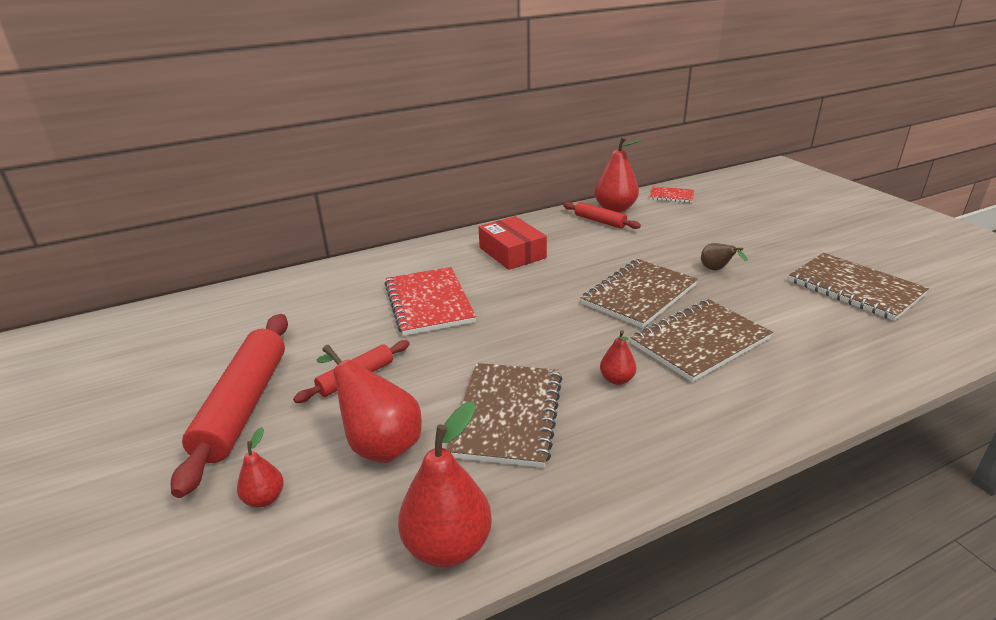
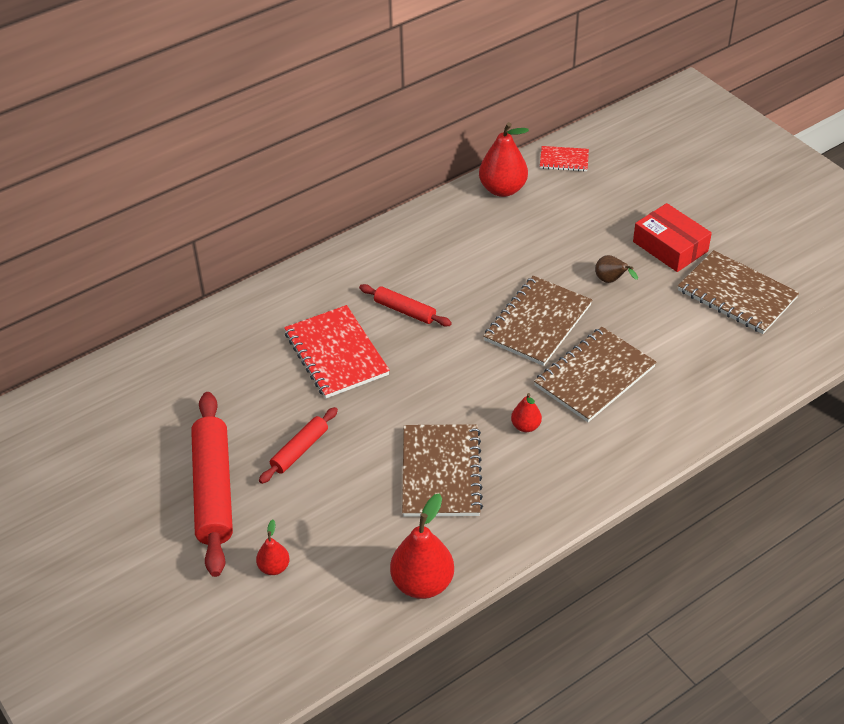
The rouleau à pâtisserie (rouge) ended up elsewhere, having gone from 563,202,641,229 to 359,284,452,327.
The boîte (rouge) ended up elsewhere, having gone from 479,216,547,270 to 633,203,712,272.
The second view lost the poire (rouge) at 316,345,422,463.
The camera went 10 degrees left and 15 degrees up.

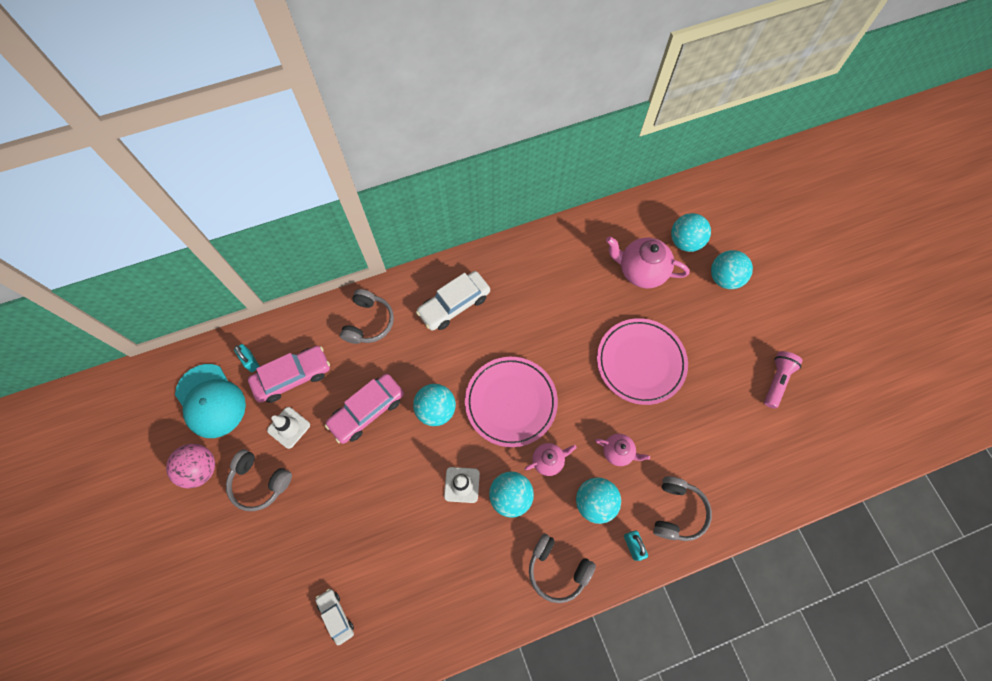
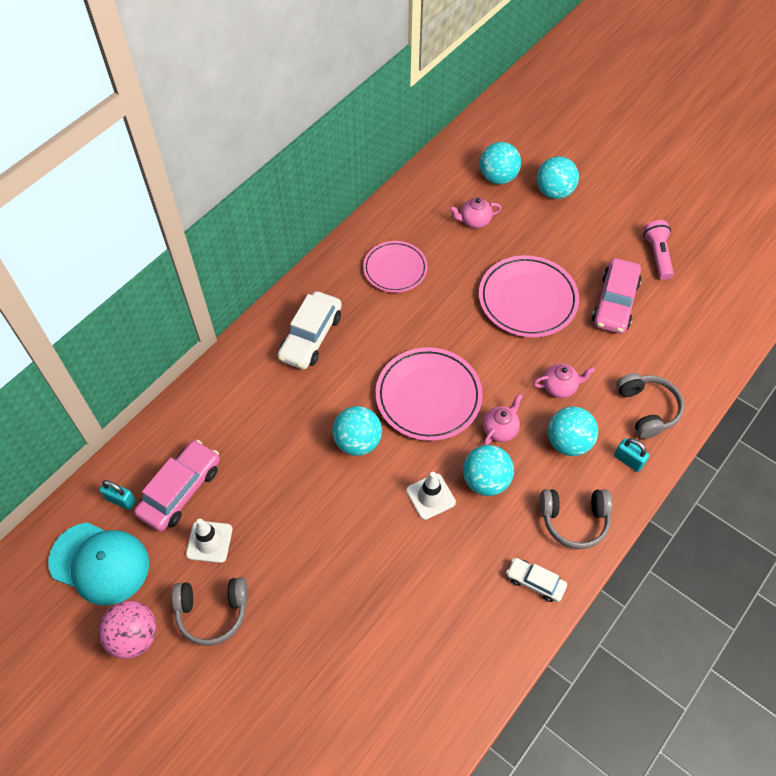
The size of the théière (rose) at 606,236,690,288 changed by a factor of 0.56.
The second view lost the casque audio (gris) at 340,289,394,344.
The voiture (rose) ended up elsewhere, having gone from 325,374,404,444 to 592,258,641,334.
The voiture (blanc) ended up elsewhere, having gone from 315,589,354,645 to 506,558,567,602.
The second view gained the assiette (rose) at 363,241,428,293.
The camera went 30 degrees left and 10 degrees down.

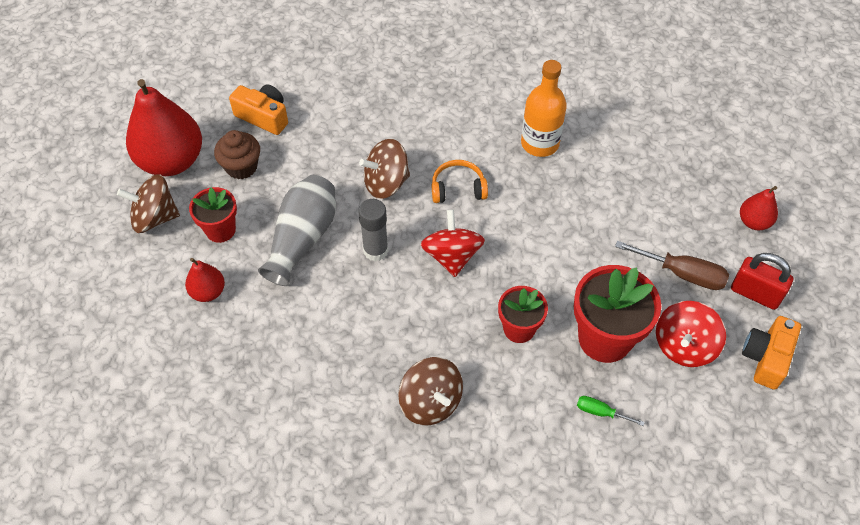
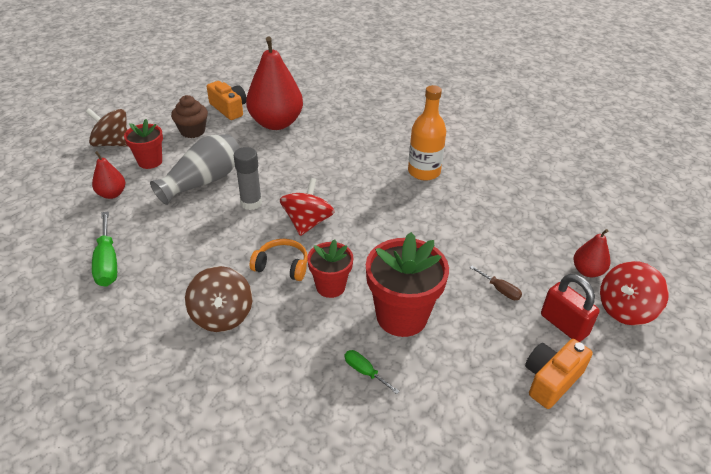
The poire (rouge) ended up elsewhere, having gone from 126,79,202,176 to 246,37,303,130.
The second view lost the toupie (marron) at 359,139,410,199.
The casque audio (orange) ended up elsewhere, having gone from 432,160,488,203 to 250,239,308,281.
The size of the tournevis (marron) at 615,241,729,290 changed by a factor of 0.55.
The toupie (rouge) ended up elsewhere, having gone from 656,301,726,367 to 600,261,669,326.
The second view gained the tournevis (vert) at 92,211,117,287.
The camera went 20 degrees right and 15 degrees down.

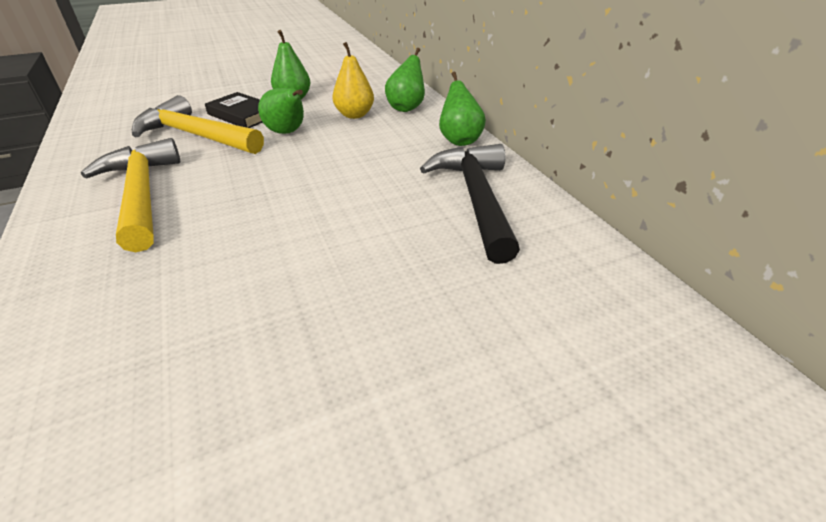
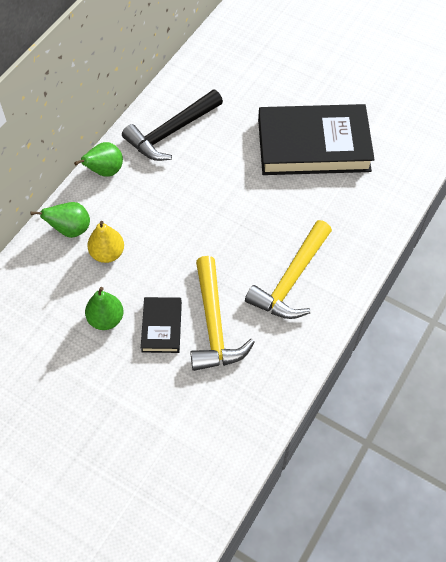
The second view lost the poire (vert) at 258,88,304,134.
The second view gained the livre (noir) at 258,104,375,175.
The camera went 125 degrees left and 20 degrees up.

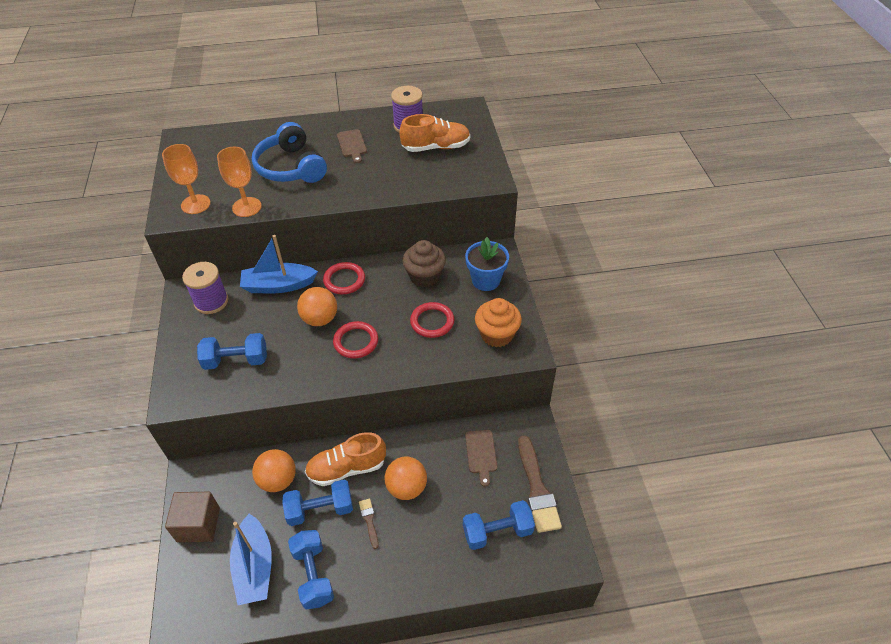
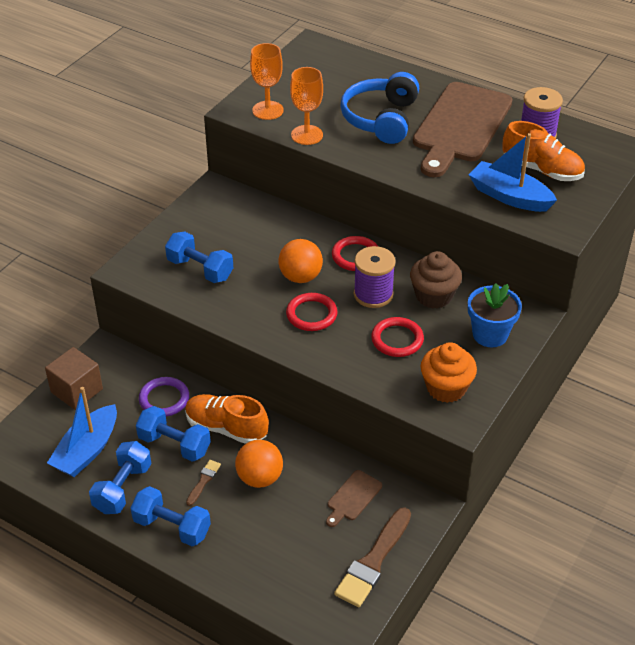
The size of the planche à découper (marron) at 337,129,367,163 changed by a factor of 2.42.
The bateau (bleu) ended up elsewhere, having gone from 240,235,318,293 to 469,133,557,212.
The bobine (violet) ended up elsewhere, having gone from 182,262,228,314 to 354,246,396,308.
Where the balle (orange) stood at 252,449,296,492, the anneau (violet) came to stand at 139,377,189,417.
The haltère (bleu) ended up elsewhere, having gone from 463,500,535,550 to 130,486,211,546.
The camera went 40 degrees right and 5 degrees down.

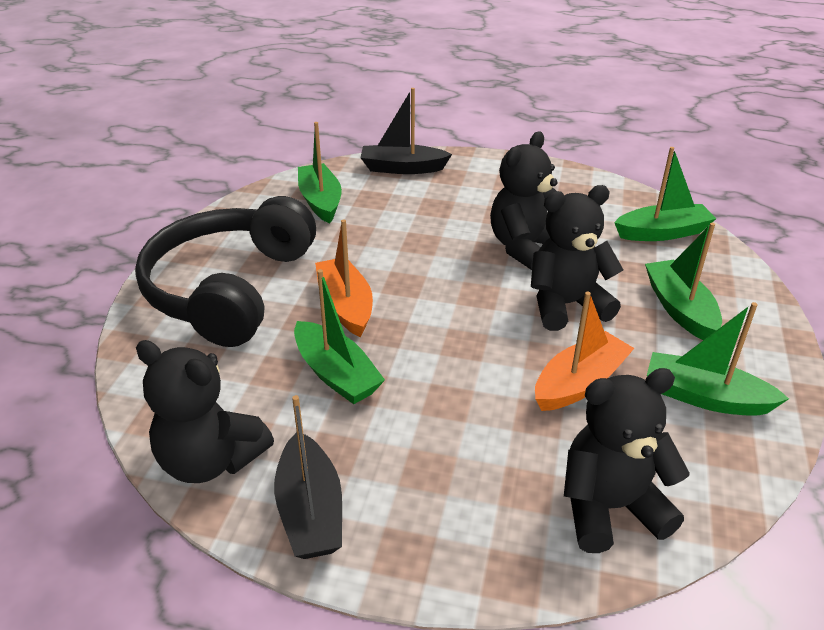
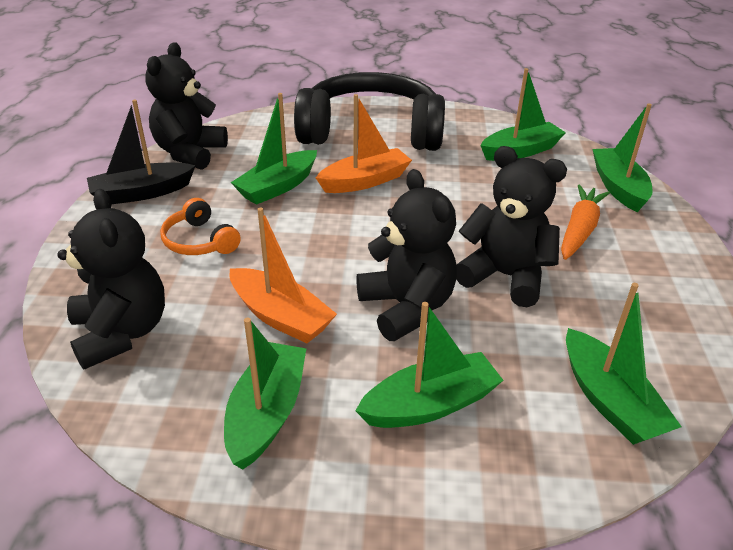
What was the bateau (noir) at 360,88,452,174 turned into the bateau (vert) at 592,103,653,212.
The second view gained the carotte (orange) at 561,184,610,260.
The second view gained the casque audio (orange) at 160,198,241,255.
The camera went 80 degrees right and 0 degrees up.

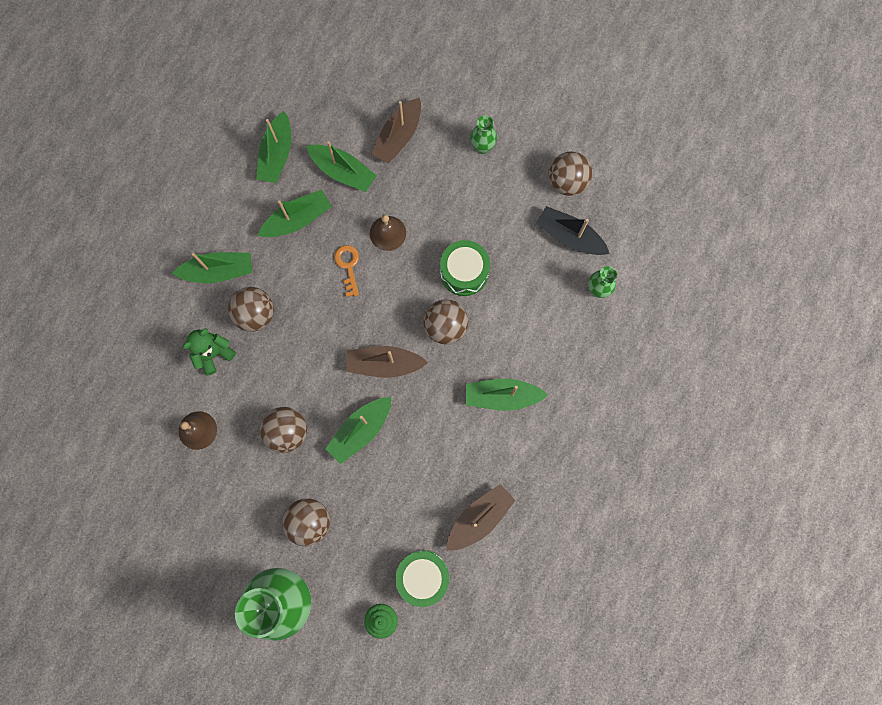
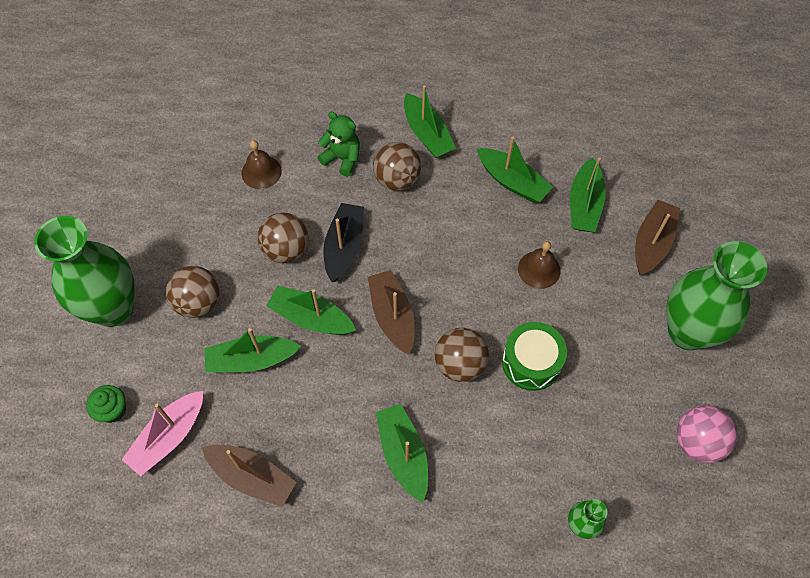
The bateau (marron) at 371,97,421,164 ended up facing another way, 105 degrees clockwise from before.
The bateau (vert) ended up elsewhere, having gone from 256,111,291,183 to 204,328,301,372.
The size of the vase (vert) at 470,115,497,154 changed by a factor of 2.26.
What was the balle (marron) at 549,151,592,196 turned into the balle (rose) at 677,405,737,463.
The bateau (noir) ended up elsewhere, having gone from 536,206,610,255 to 324,203,364,282.
The second view lost the clé (orange) at 334,245,359,297.
Where the tambour (vert) stood at 395,550,449,607, the bateau (rose) came to stand at 122,391,203,476.
The camera went 70 degrees right and 15 degrees down.

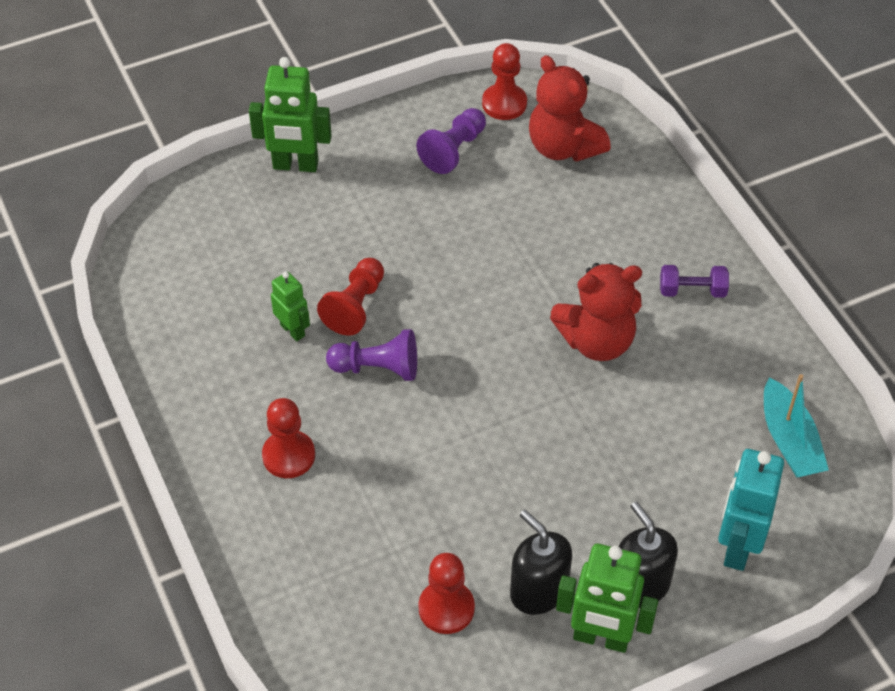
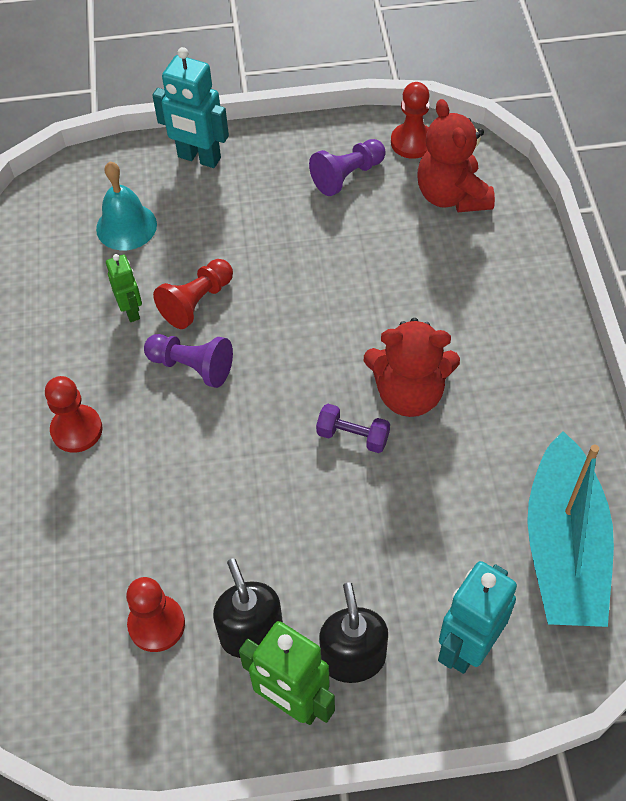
What was the robot (vert) at 249,57,332,172 turned into the robot (turquoise) at 152,47,229,168.
The haltère (violet) ended up elsewhere, having gone from 660,265,729,298 to 316,404,390,453.
The size of the bateau (turquoise) at 764,374,829,477 changed by a factor of 1.67.
The second view gained the cloche (turquoise) at 96,162,157,250.
The camera went 20 degrees right and 5 degrees up.

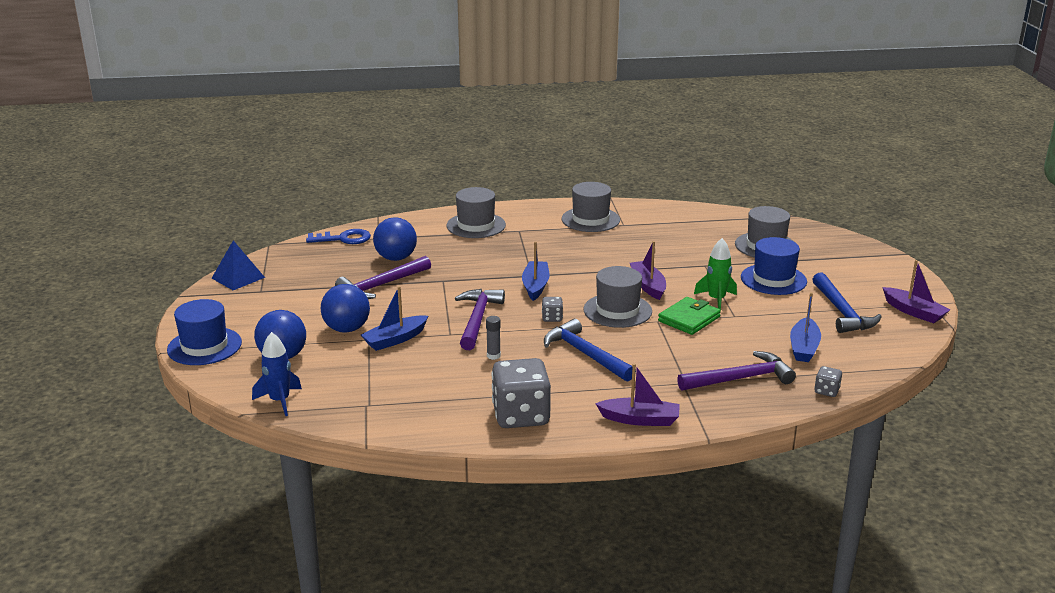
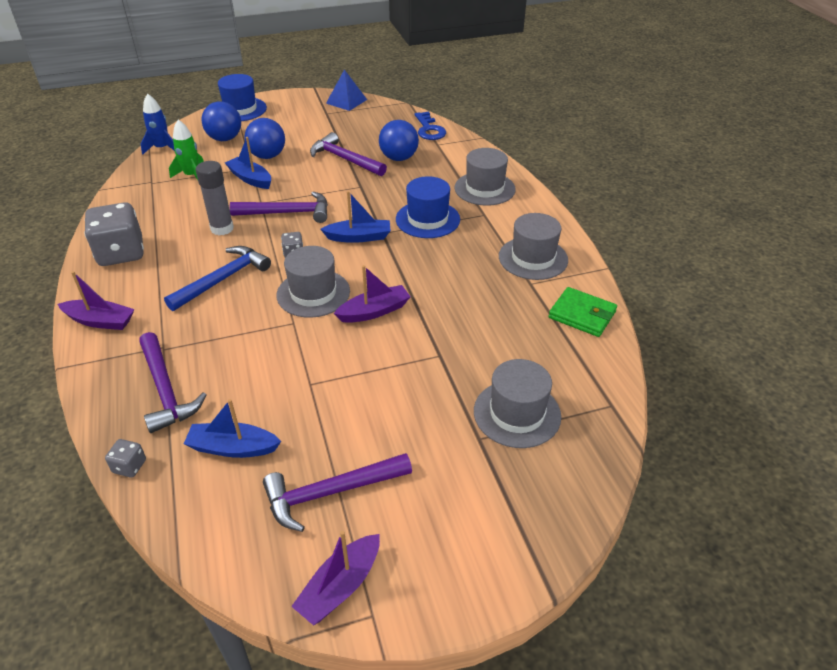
The chapeau (bleu) ended up elsewhere, having gone from 741,237,807,295 to 396,176,460,238.
The fusée (vert) ended up elsewhere, having gone from 694,238,737,310 to 169,120,204,180.
What was the marteau (bleu) at 812,272,882,333 turned into the marteau (violet) at 263,453,412,532.
The portefeuille (vert) ended up elsewhere, having gone from 658,297,721,335 to 549,287,617,337.
The size of the bâton de colle (gris) at 486,316,501,360 changed by a factor of 1.84.
The bateau (violet) at 595,363,680,426 ended up facing another way, 75 degrees counterclockwise from before.
The camera went 80 degrees right and 15 degrees up.

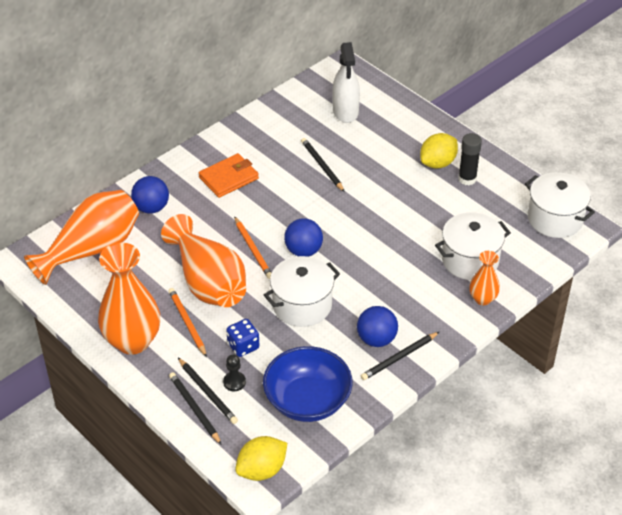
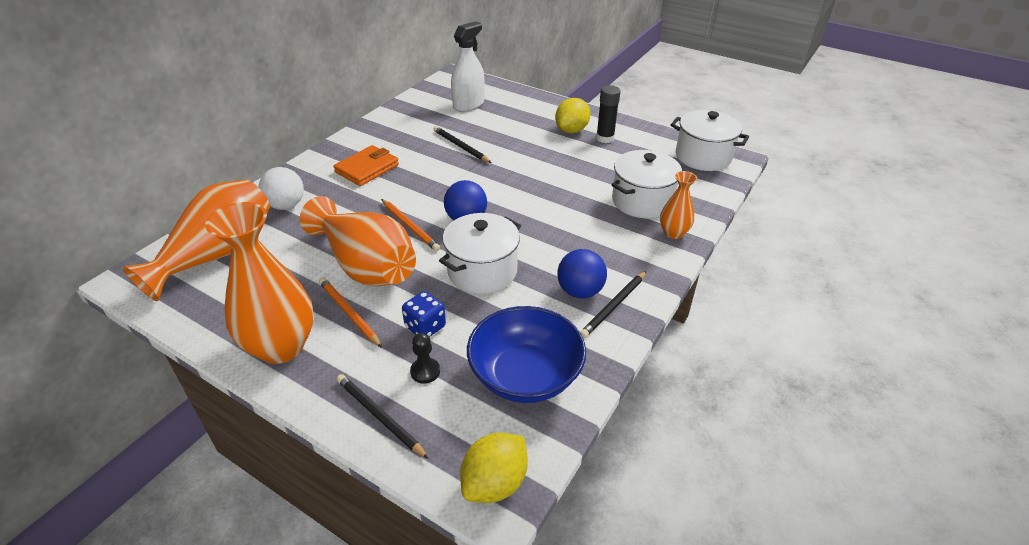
The vaporisateur (blanc) at 332,42,360,123 ended up facing another way, 120 degrees counterclockwise from before.
What was the balle (bleu) at 131,176,169,214 turned into the balle (blanc) at 259,167,304,210.
The second view lost the crayon (noir) at 178,358,238,424.
The camera went 15 degrees left and 5 degrees down.

